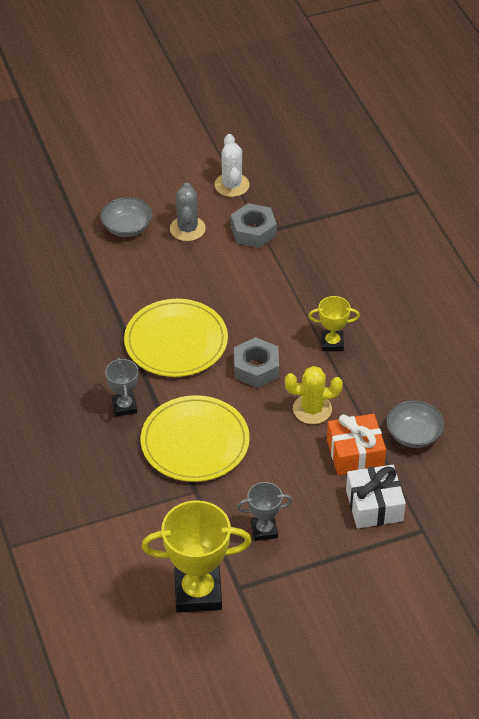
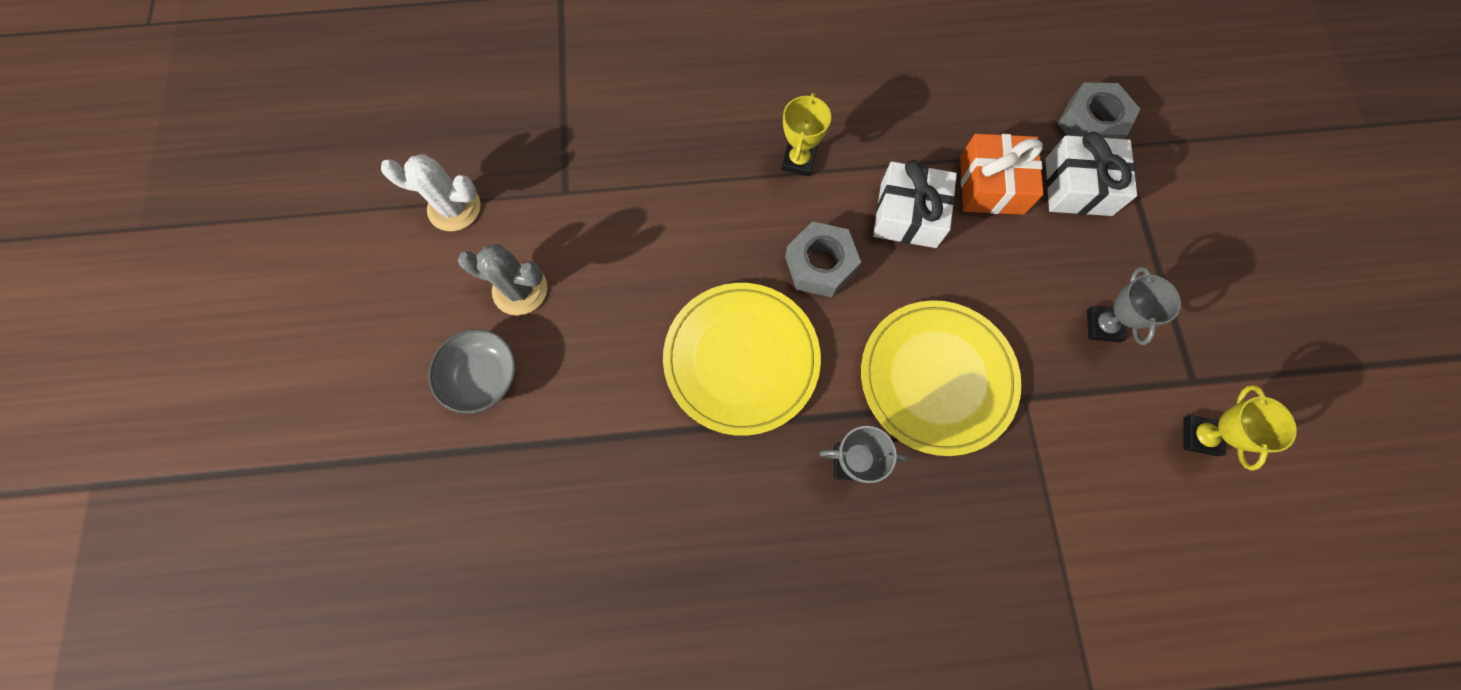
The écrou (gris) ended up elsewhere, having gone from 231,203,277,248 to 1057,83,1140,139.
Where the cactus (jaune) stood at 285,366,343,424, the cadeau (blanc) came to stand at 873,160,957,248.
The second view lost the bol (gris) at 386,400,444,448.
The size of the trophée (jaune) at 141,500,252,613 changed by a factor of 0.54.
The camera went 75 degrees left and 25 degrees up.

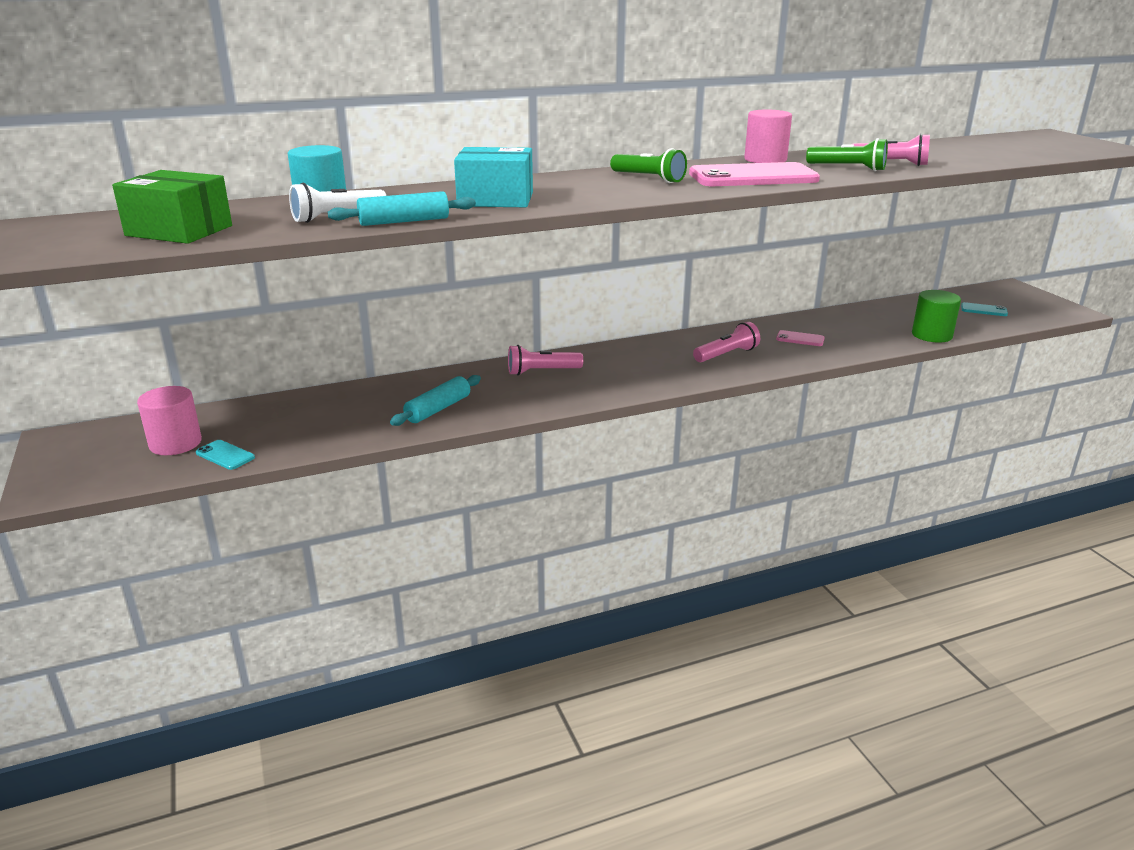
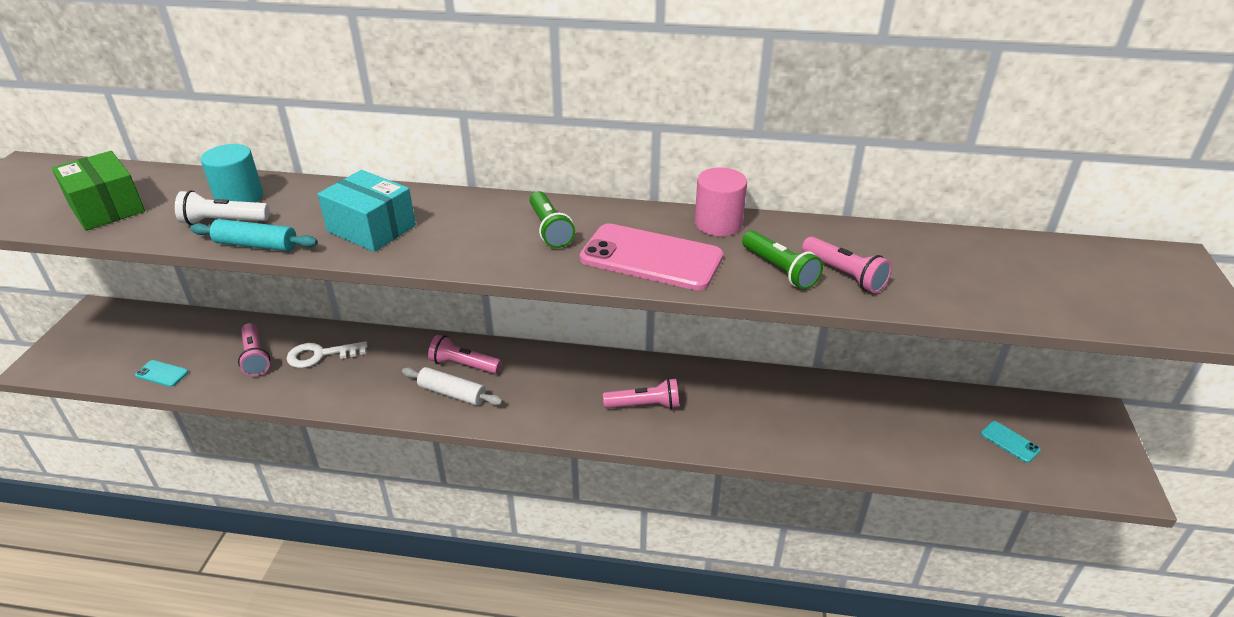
The second view lost the cylindre (vert) at 912,290,961,343.
The second view lost the téléphone (rose) at 776,330,825,346.
The second view lost the rouleau à pâtisserie (turquoise) at 390,375,481,426.
The second view lost the cylindre (rose) at 137,386,202,455.
The téléphone (turquoise) at 196,440,255,470 ended up facing another way, 45 degrees counterclockwise from before.
The second view gained the lampe de poche (rose) at 238,323,270,376.
The second view gained the clé (blanc) at 286,341,368,368.
The second view gained the rouleau à pâtisserie (blanc) at 402,367,503,406.
The camera went 30 degrees right and 10 degrees up.

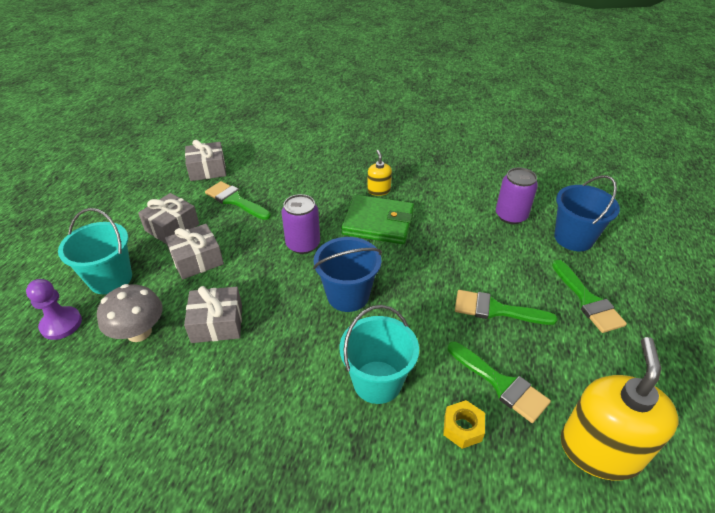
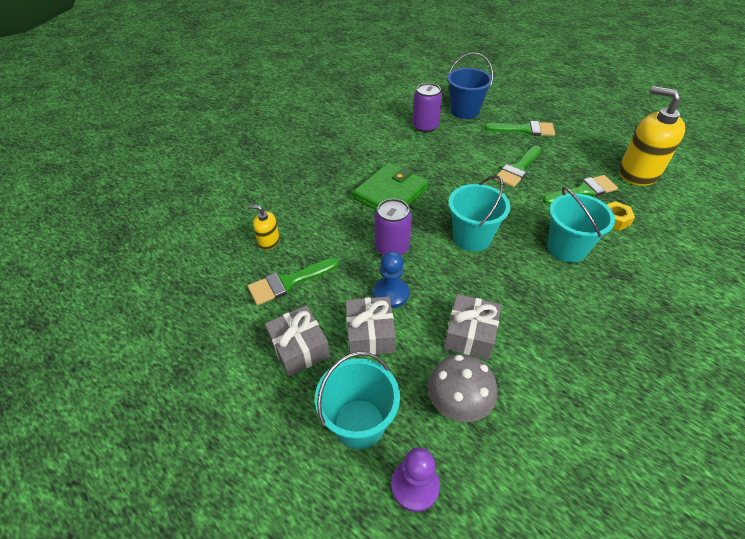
The second view lost the cadeau (gris) at 185,140,226,181.
The distributeur de savon (jaune) ended up elsewhere, having gone from 367,150,392,196 to 248,205,280,250.
What was the seau (bleu) at 313,237,382,312 turned into the seau (turquoise) at 448,175,510,252.
The second view gained the pion (bleu) at 373,251,409,308.
The camera went 65 degrees left and 5 degrees up.

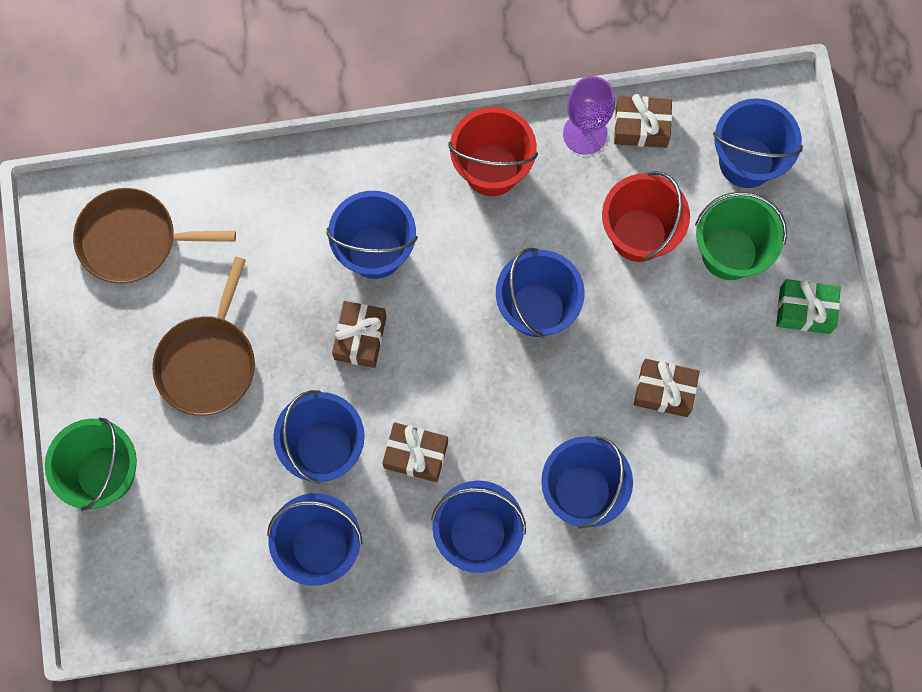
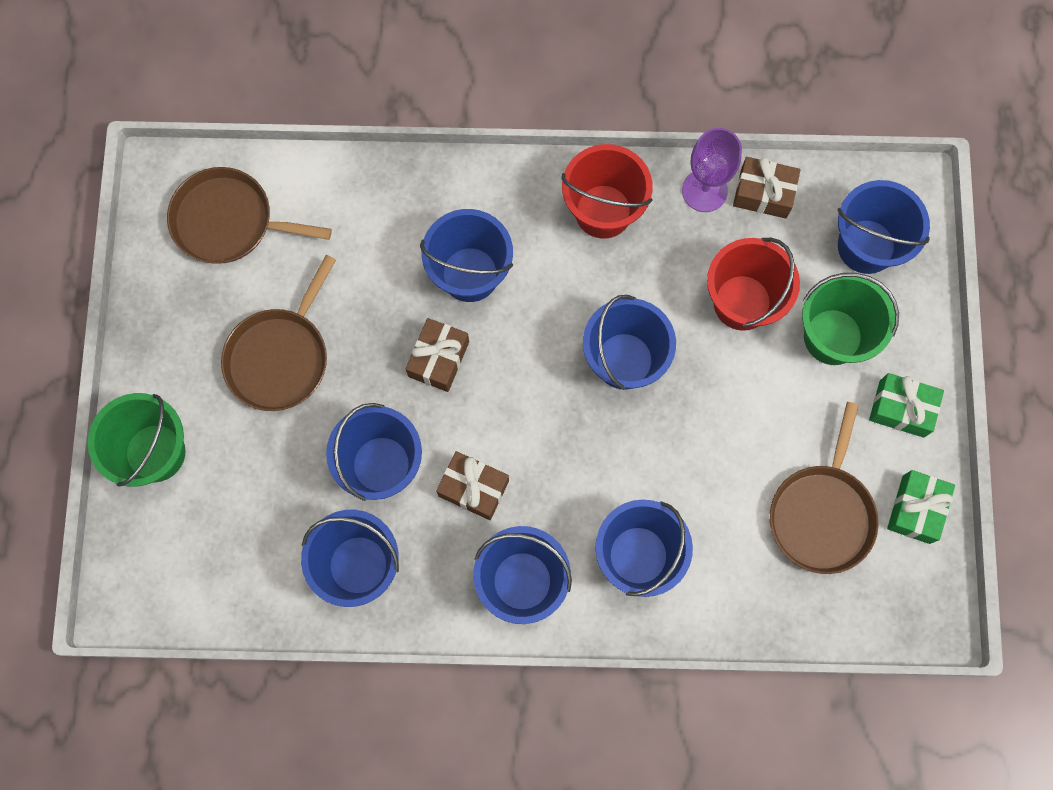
The second view lost the cadeau (marron) at 634,359,700,417.
The second view gained the poêle (marron) at 770,402,879,574.
The second view gained the cadeau (vert) at 887,470,955,544.
The camera went 10 degrees right and 0 degrees up.

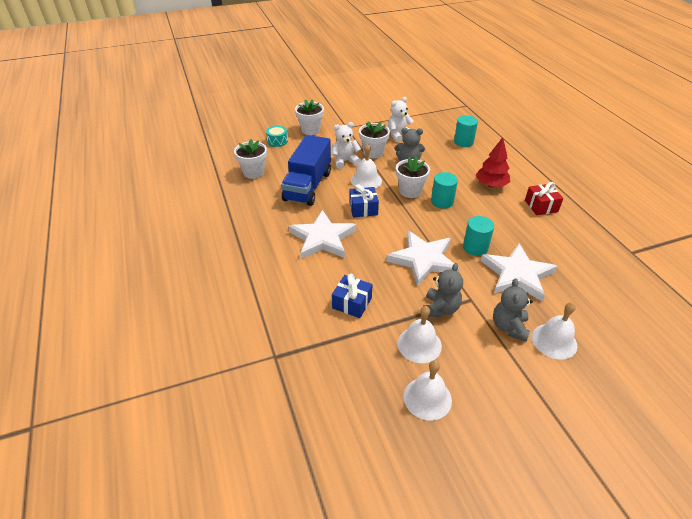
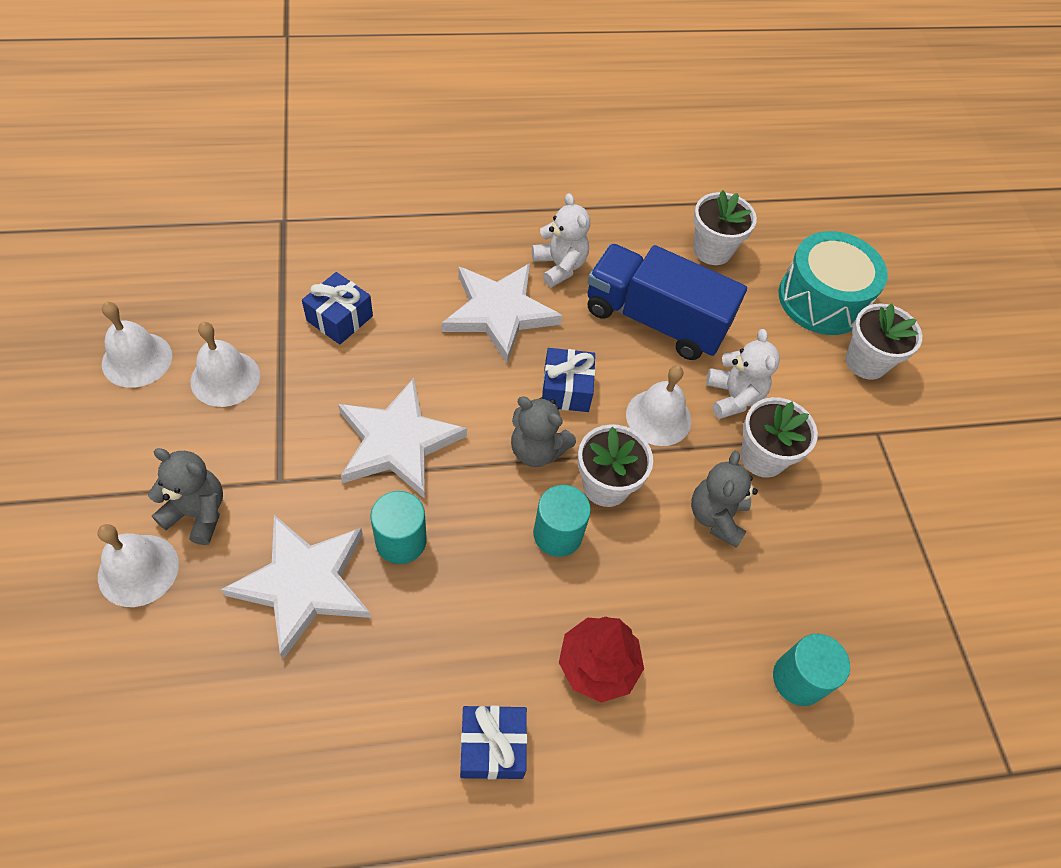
The ours en peluche (blanc) ended up elsewhere, having gone from 388,97,413,142 to 532,193,590,287.
The size of the tambour (turquoise) at 266,126,288,147 changed by a factor of 2.05.
What was the cadeau (rouge) at 525,182,563,215 turned into the cadeau (bleu) at 460,706,527,780.
The ours en peluche (gris) ended up elsewhere, having gone from 423,263,463,317 to 511,396,576,467.
The camera went 95 degrees right and 15 degrees up.

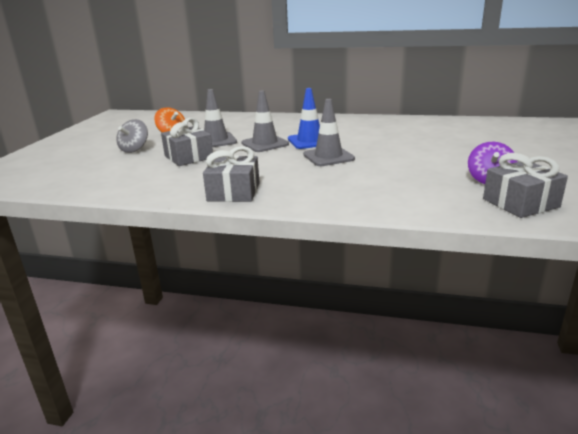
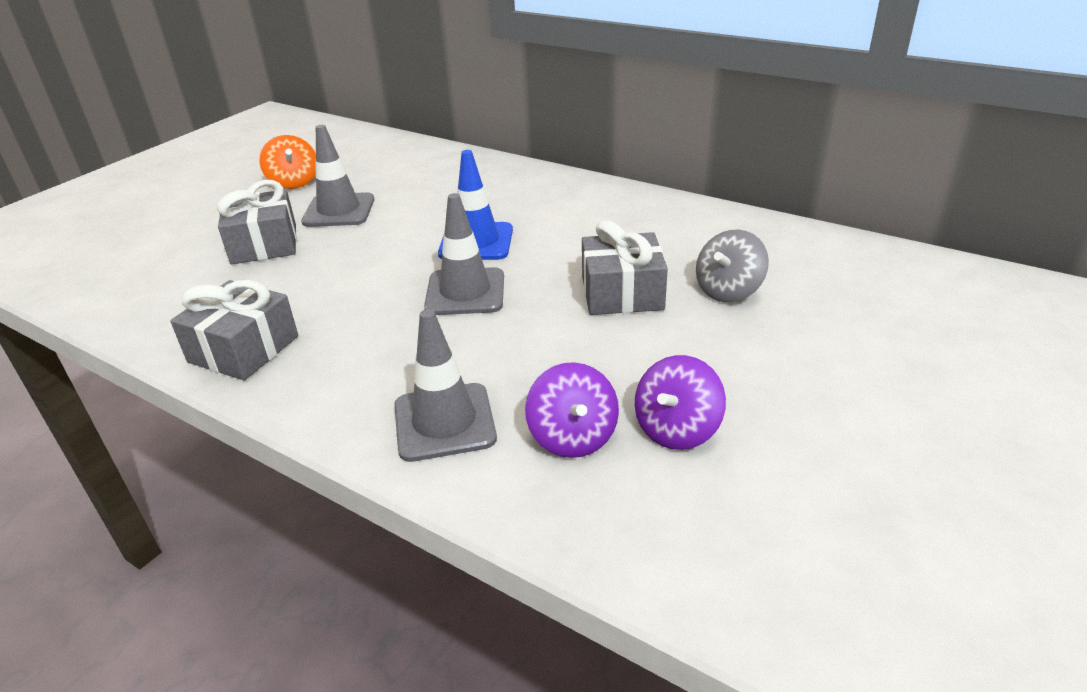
The cône de chantier (gris) ended up elsewhere, having gone from 241,90,289,152 to 394,309,497,462.
The toupie (gris) ended up elsewhere, having gone from 116,119,148,153 to 696,230,769,302.
The cadeau (gris) ended up elsewhere, having gone from 483,153,568,218 to 582,220,668,315.
The second view gained the toupie (violet) at 525,362,619,458.
The camera went 20 degrees right and 10 degrees up.

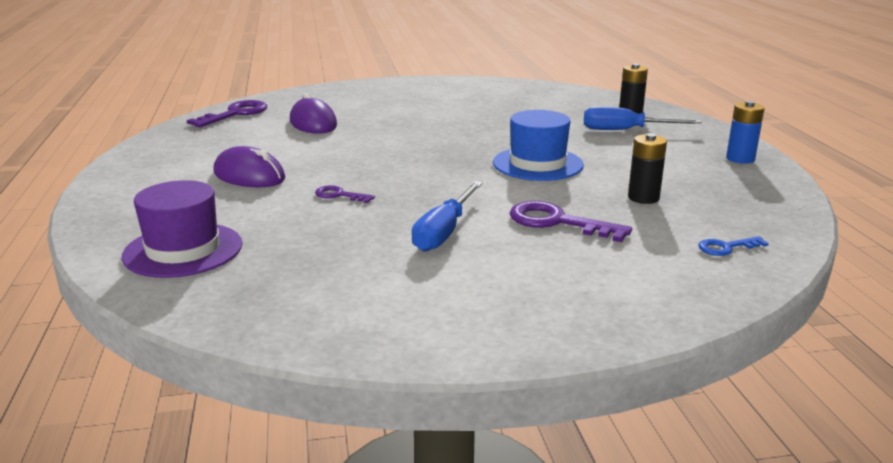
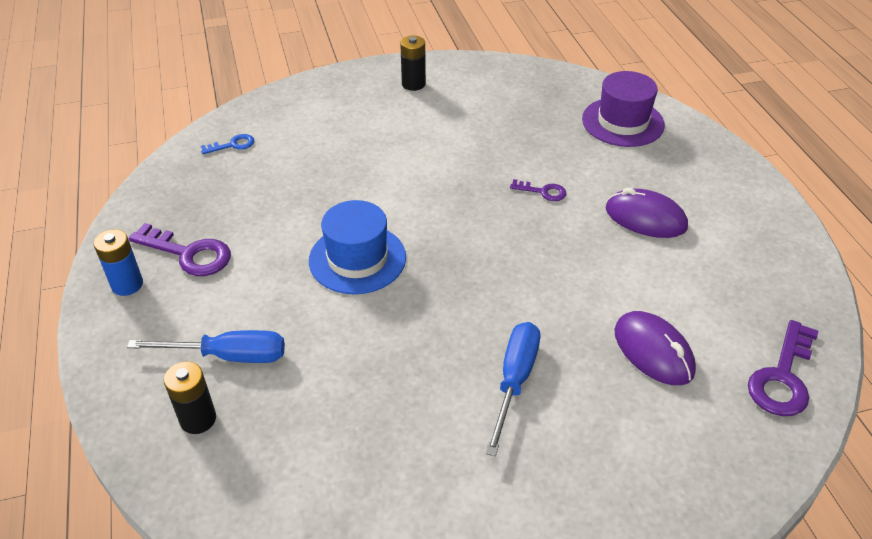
The pile (noir) ended up elsewhere, having gone from 628,133,667,204 to 400,36,426,91.
The tournevis (bleu) ended up elsewhere, having gone from 412,181,483,252 to 485,322,540,456.
The clé (violet) ended up elsewhere, having gone from 509,201,632,242 to 128,223,231,276.
The camera went 175 degrees right and 20 degrees up.

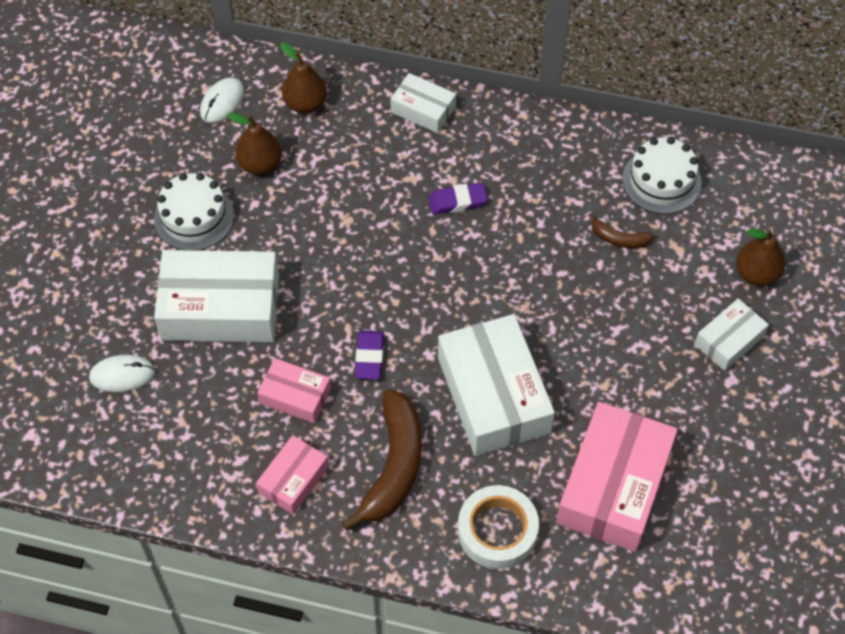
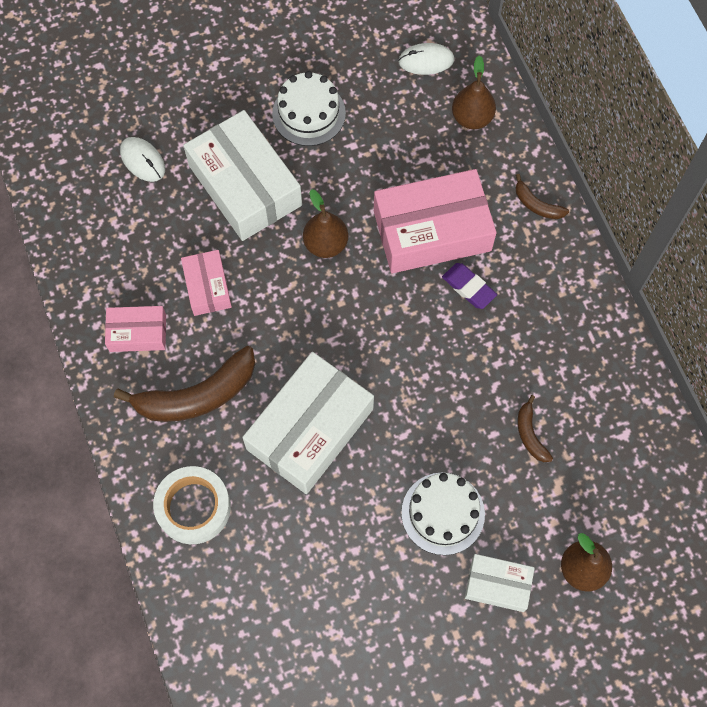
Where the boîte (blanc) stood at 390,73,456,133, the banane (marron) came to stand at 516,174,569,219.
The poire (marron) ended up elsewhere, having gone from 227,113,282,175 to 303,189,348,258.
The gâteau (blanc) ended up elsewhere, having gone from 622,137,701,214 to 401,473,485,555.
The second view lost the gomme (violet) at 355,331,384,379.
The boîte (rose) ended up elsewhere, having gone from 556,402,678,552 to 374,169,497,273.
The camera went 55 degrees right and 10 degrees up.

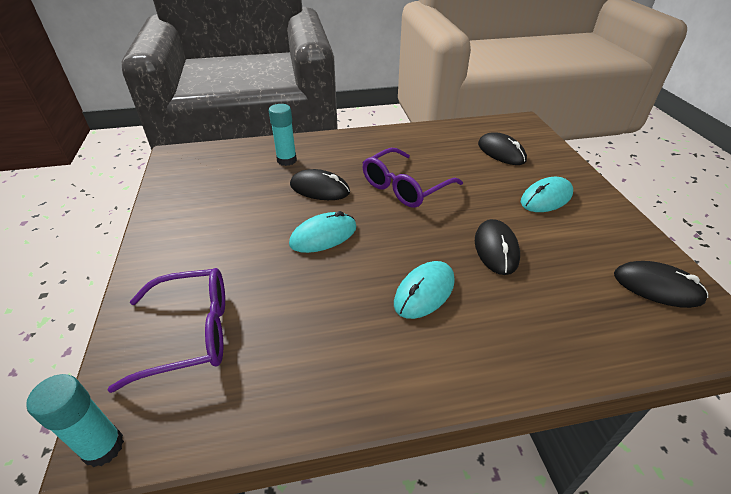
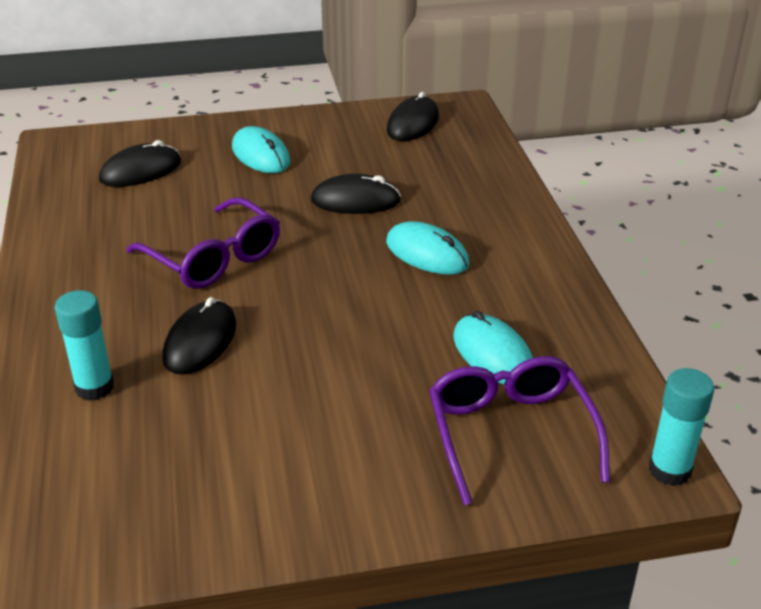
The souris (turquoise) ended up elsewhere, having gone from 289,211,356,253 to 453,311,533,385.
The camera went 90 degrees left and 5 degrees down.

